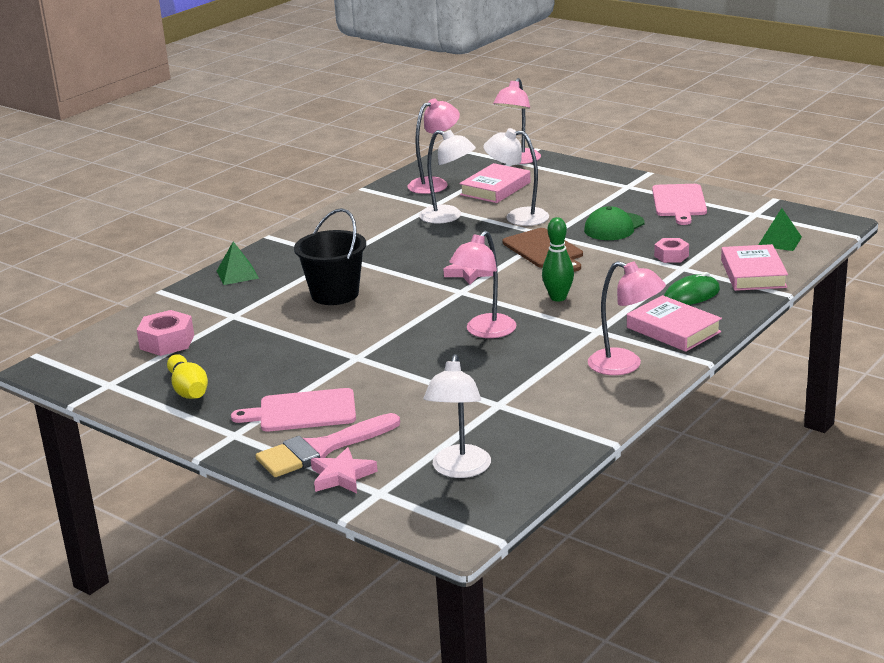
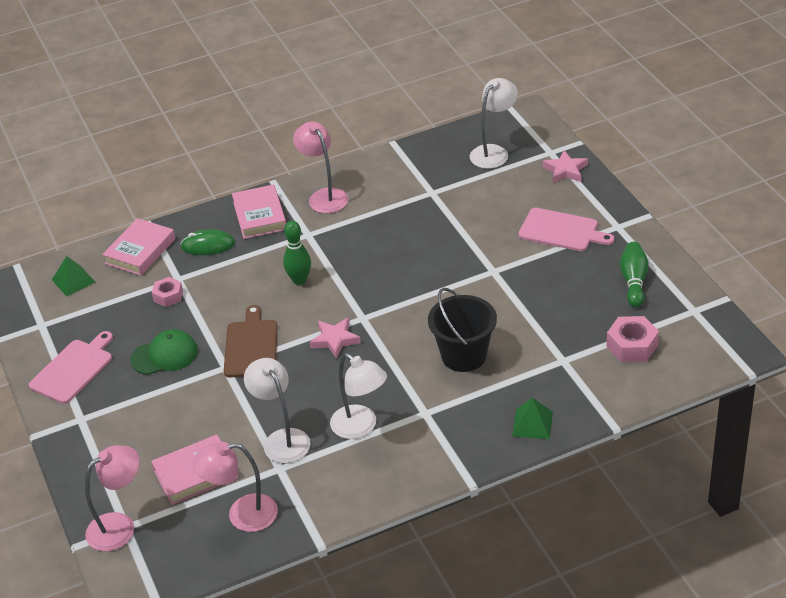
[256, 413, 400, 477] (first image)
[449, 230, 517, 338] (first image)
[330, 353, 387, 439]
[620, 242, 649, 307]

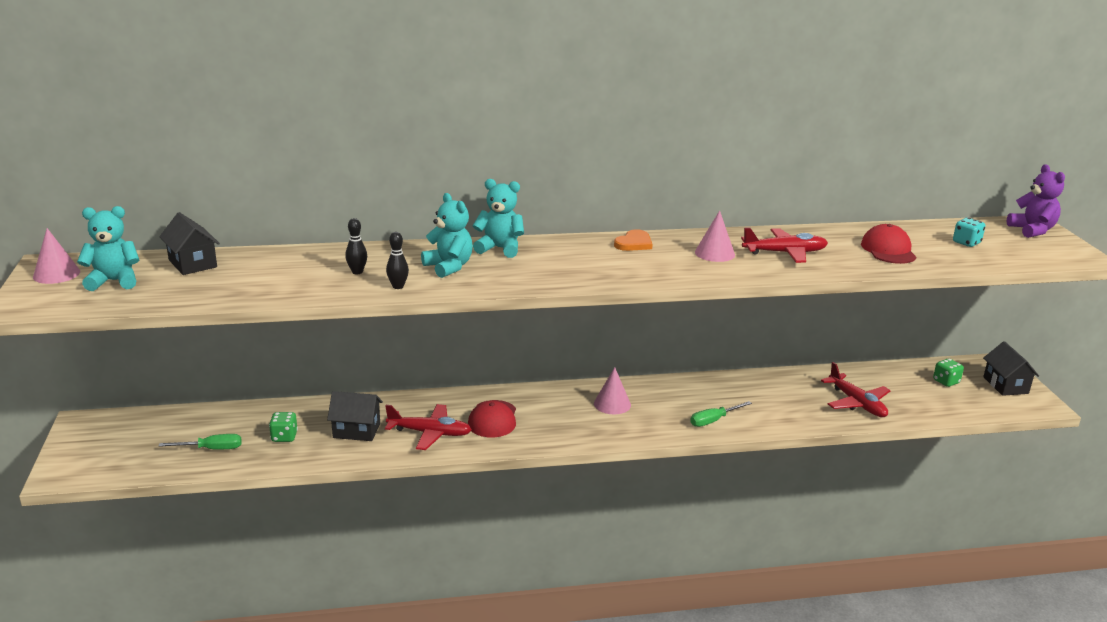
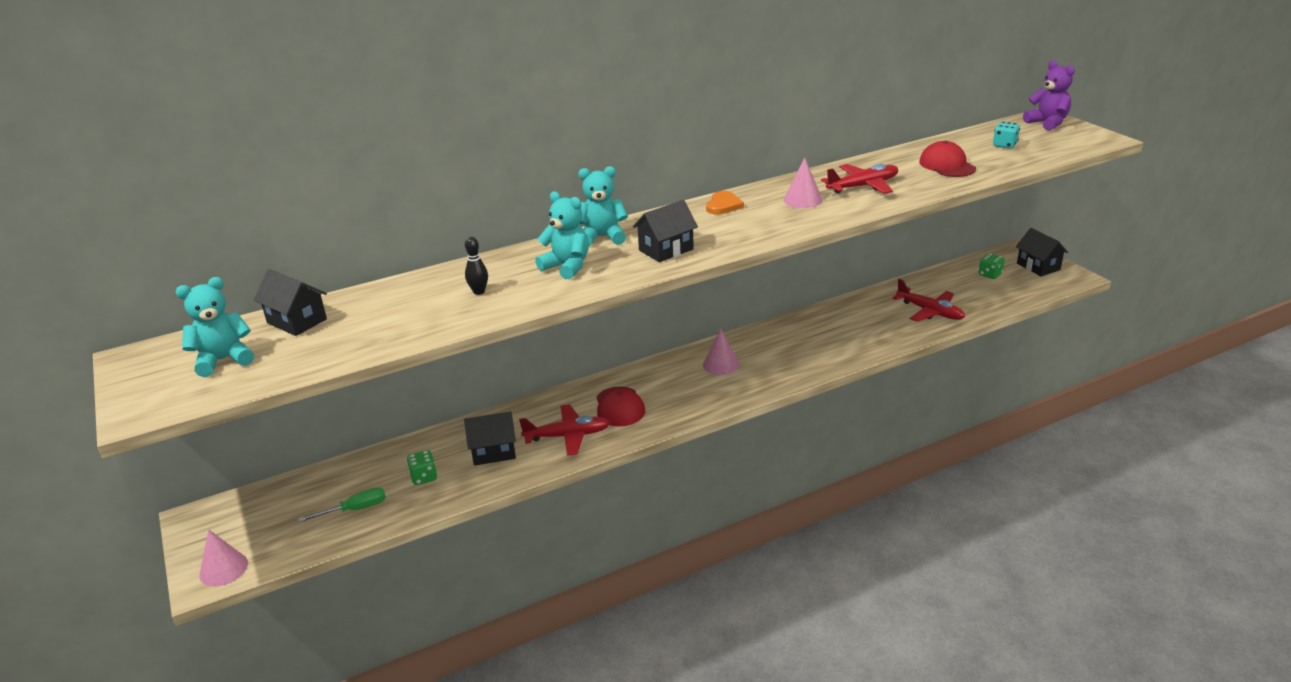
[386, 232, 409, 289] (first image)
[690, 401, 752, 427] (first image)
[633, 200, 698, 262]
[199, 529, 248, 587]

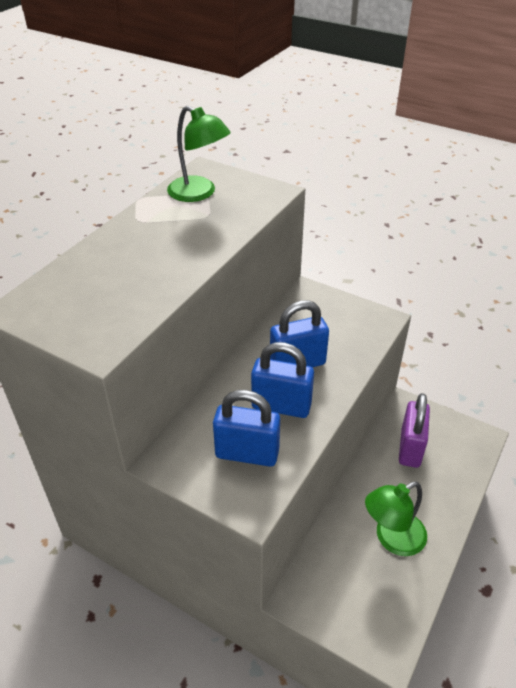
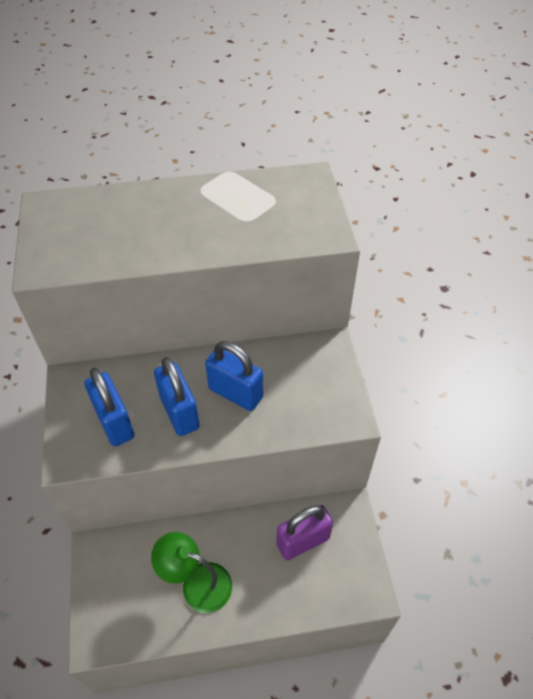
[167, 106, 231, 202] (first image)

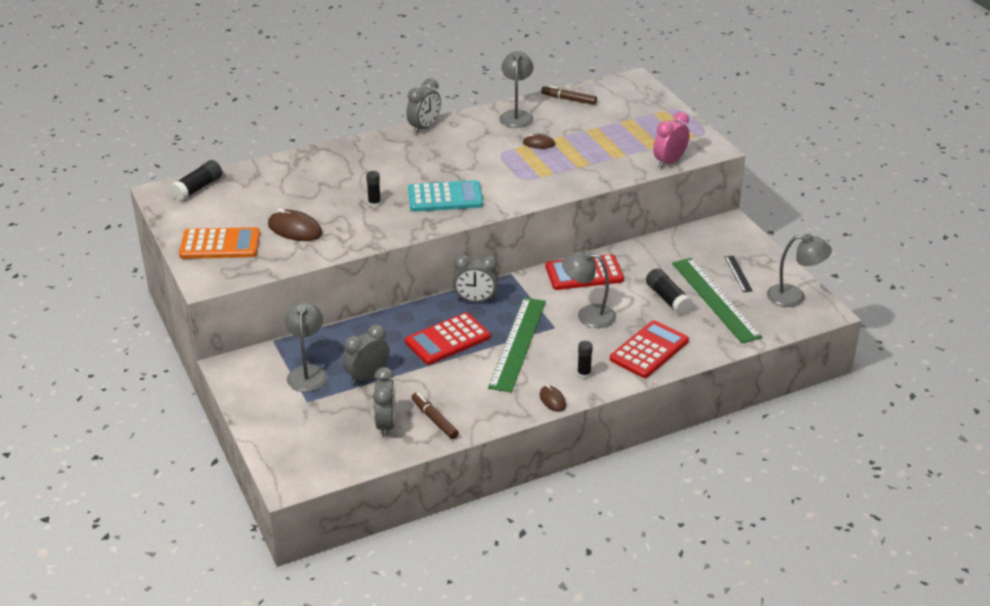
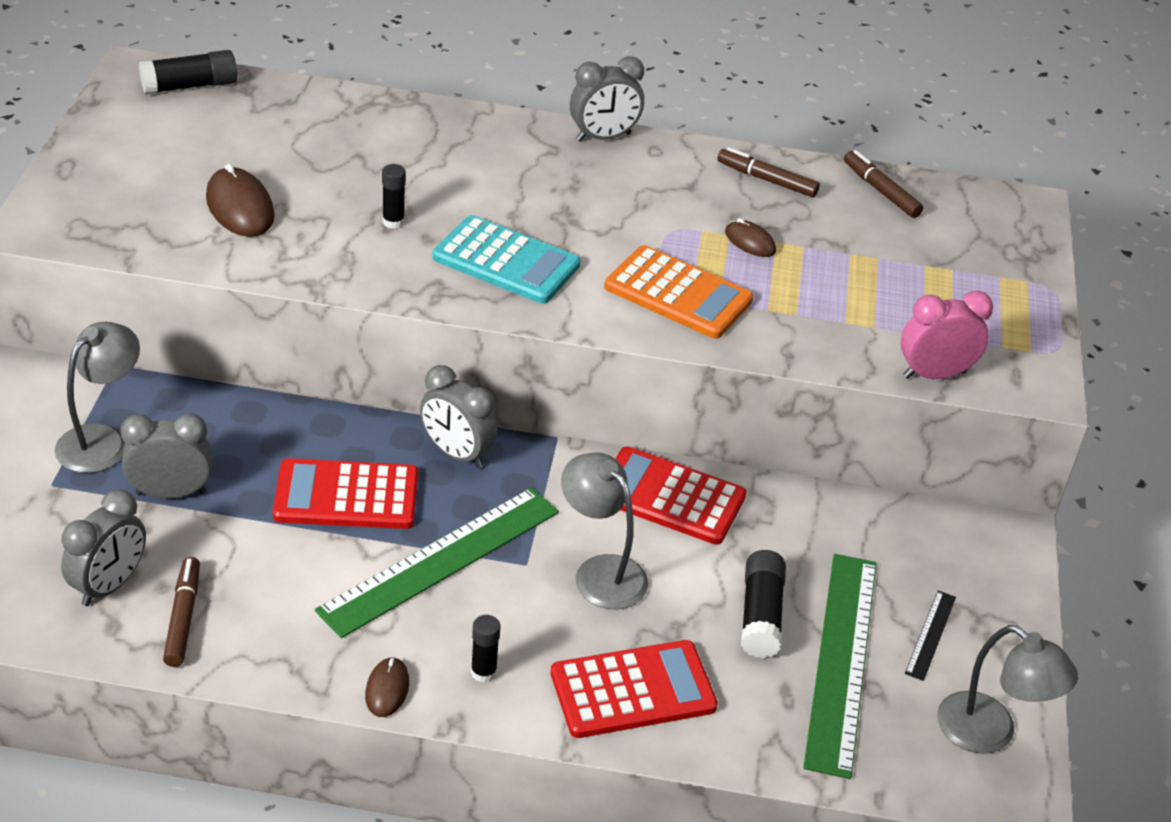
[604, 245, 754, 339]
[717, 147, 820, 197]

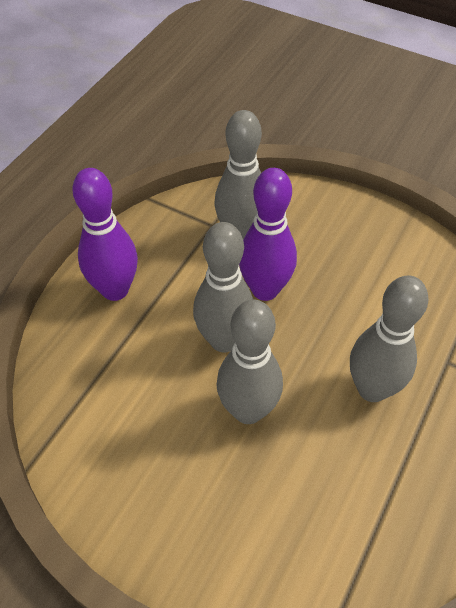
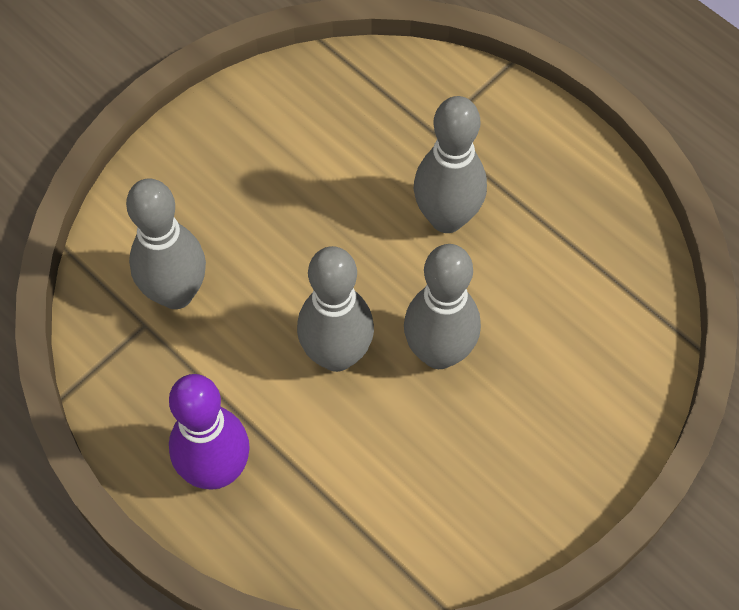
[239, 168, 297, 301] (first image)

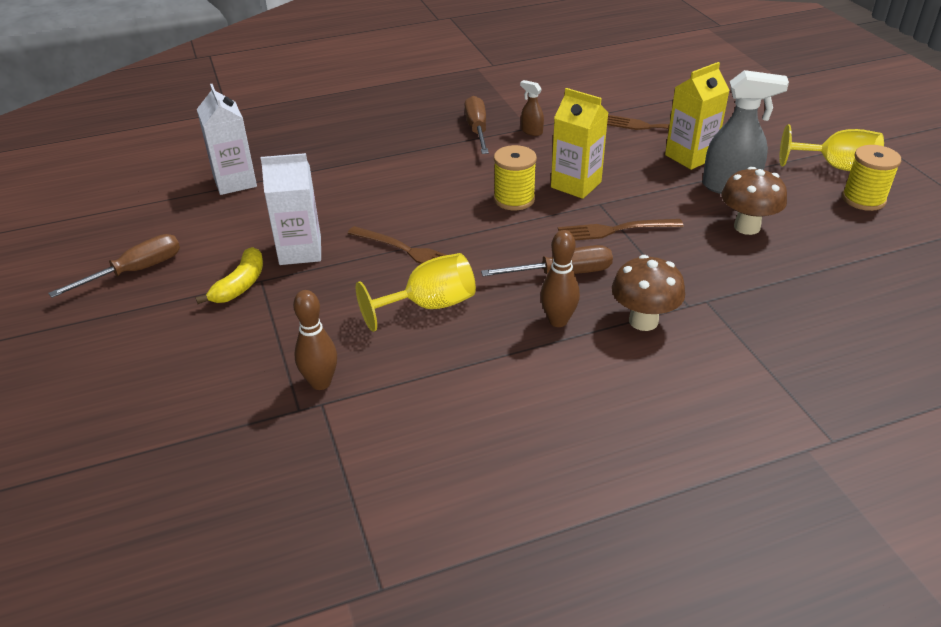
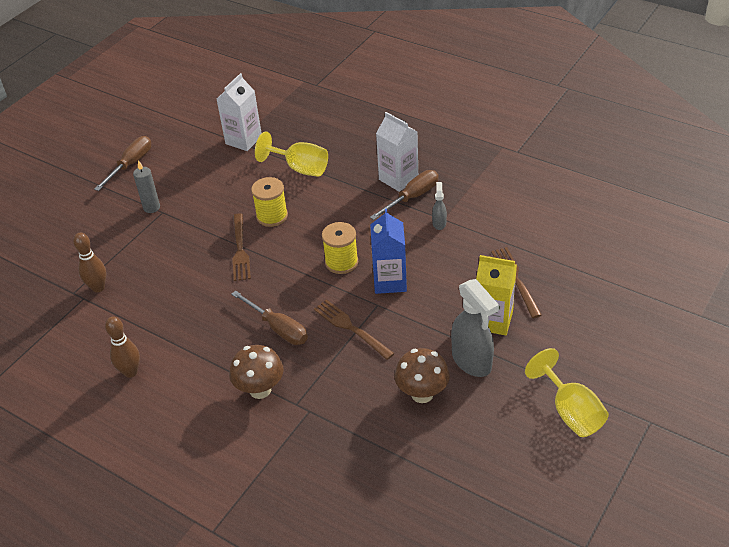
[376, 112, 418, 192]
[255, 131, 328, 177]
[105, 316, 140, 378]
[251, 177, 288, 227]
[133, 160, 160, 213]
[432, 182, 447, 230]
[370, 209, 407, 294]
[94, 136, 151, 191]

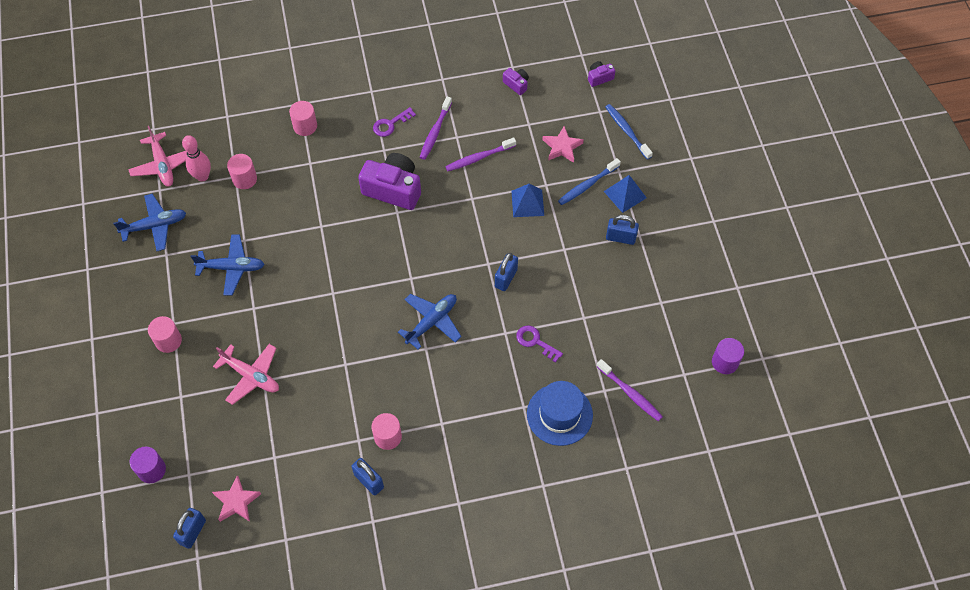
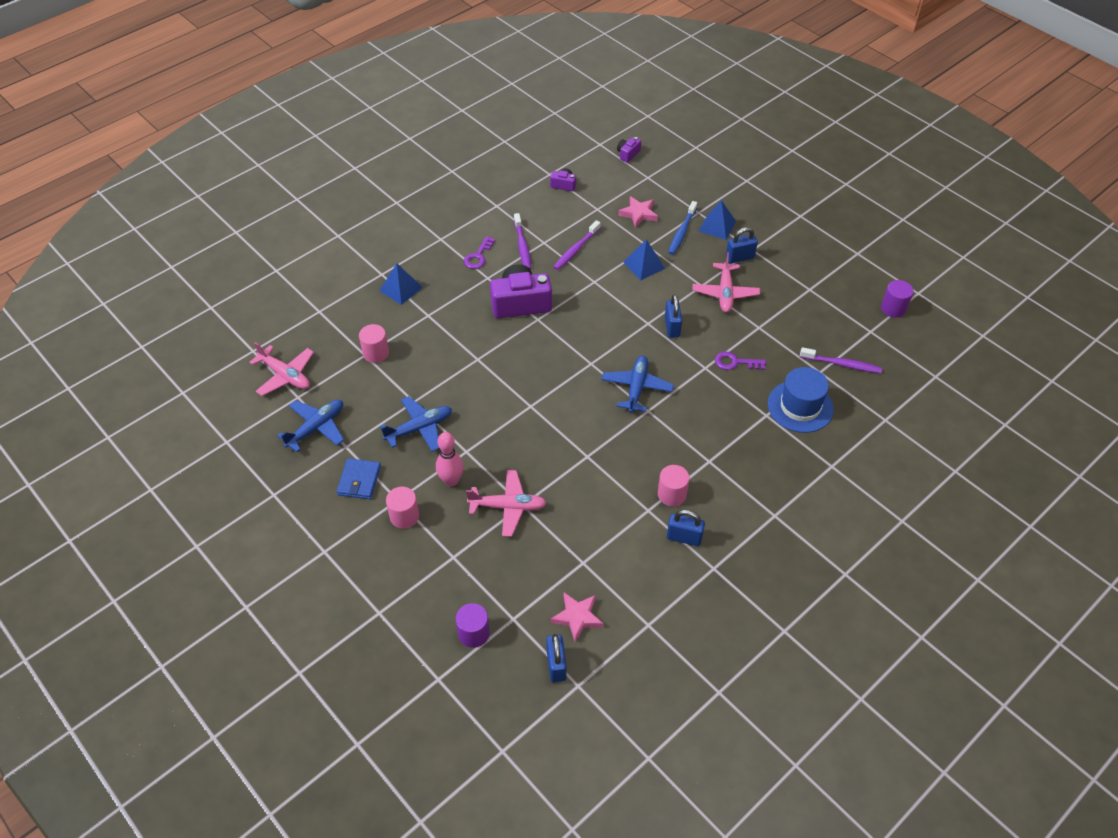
[606, 104, 653, 160] (first image)
[336, 458, 381, 499]
[692, 252, 760, 312]
[436, 432, 464, 486]
[379, 263, 423, 305]

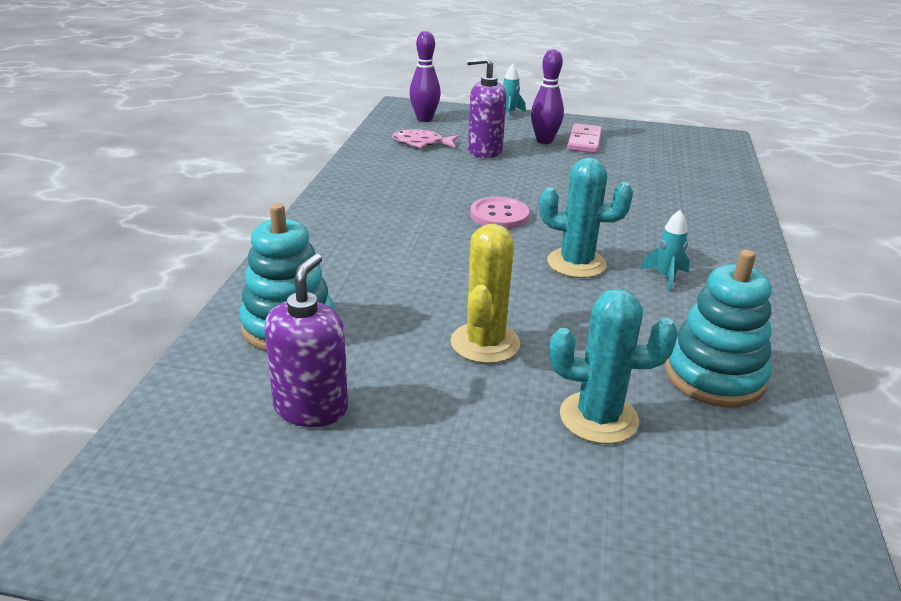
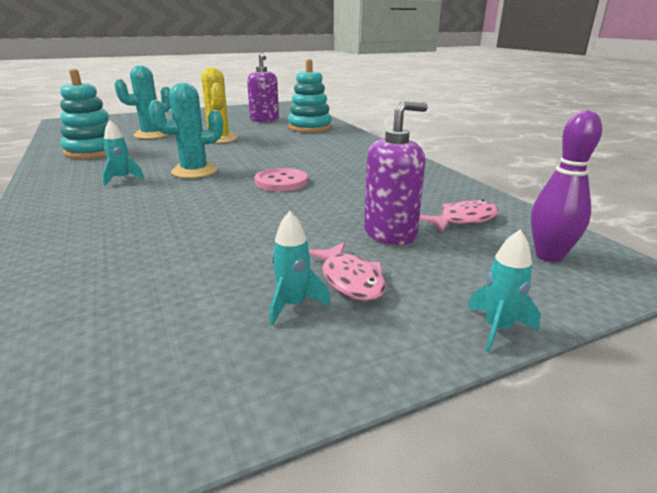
[309, 242, 386, 301]
[270, 211, 331, 326]

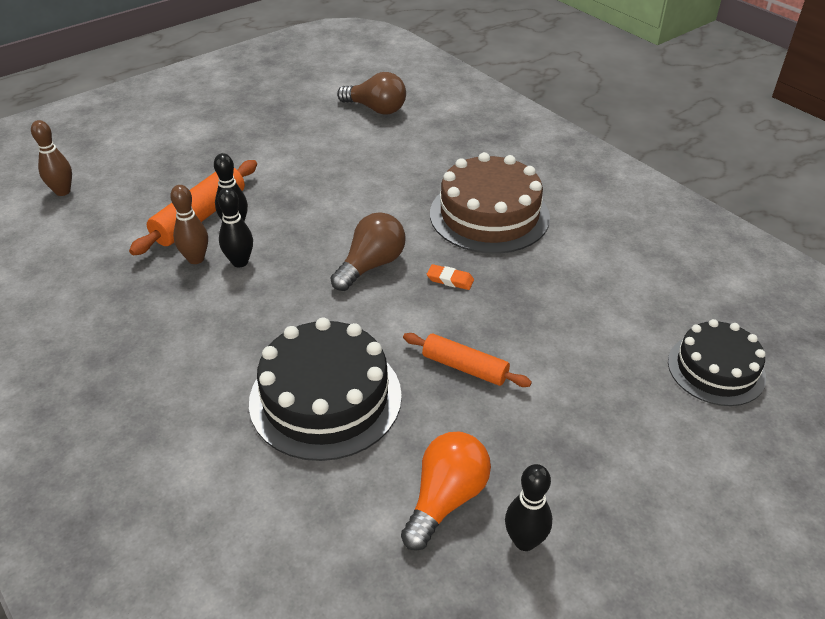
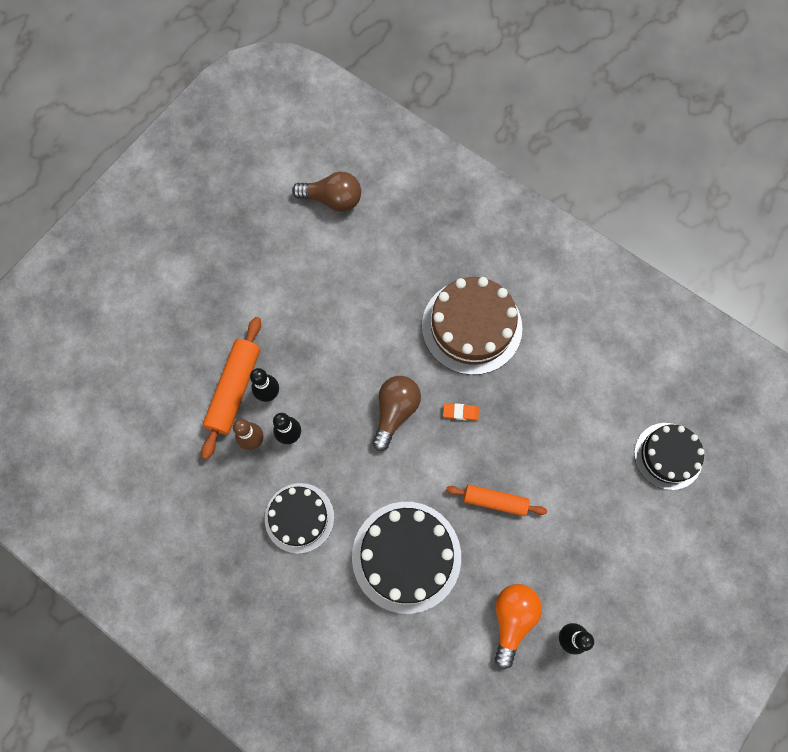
[31, 120, 72, 196] (first image)
[265, 483, 334, 554]

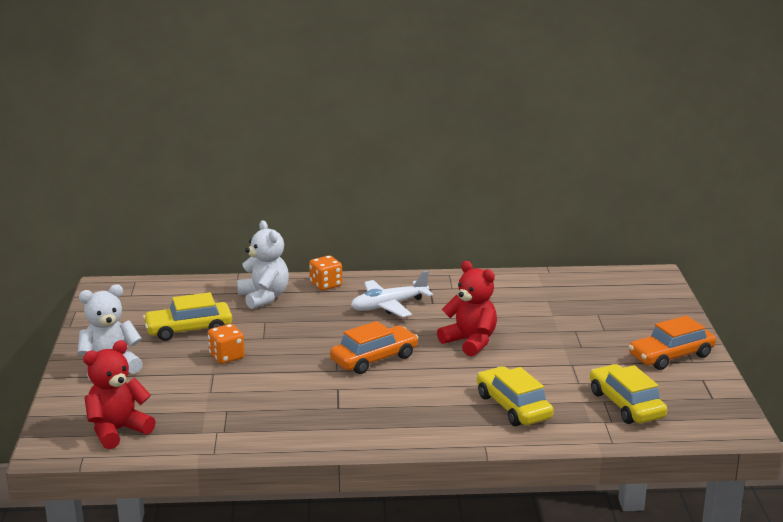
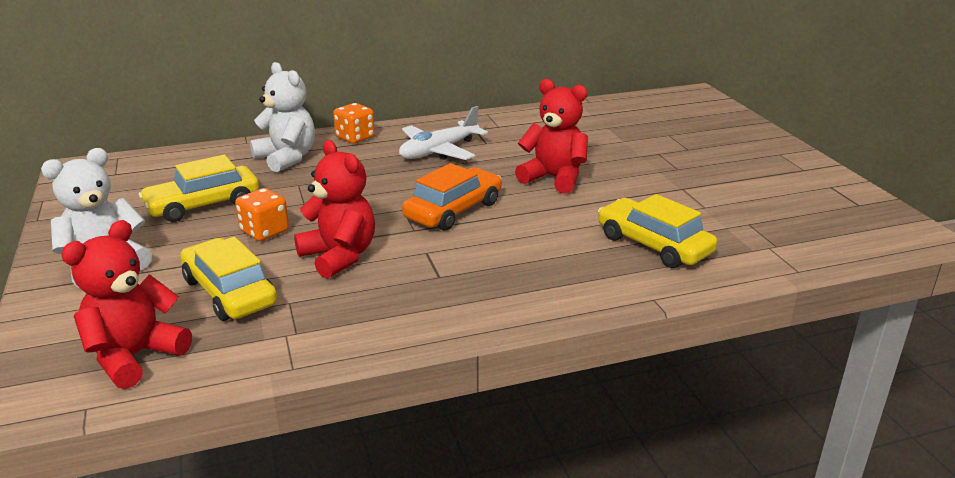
[629, 316, 716, 370] (first image)
[294, 140, 375, 279]
[180, 237, 277, 321]

